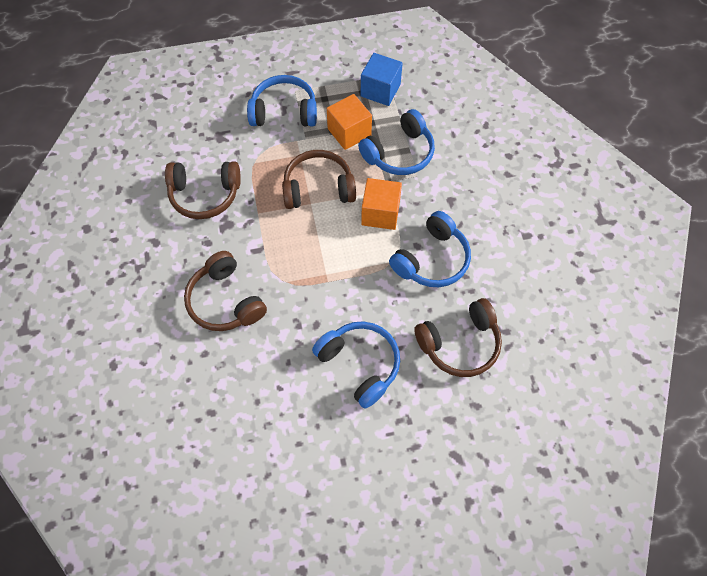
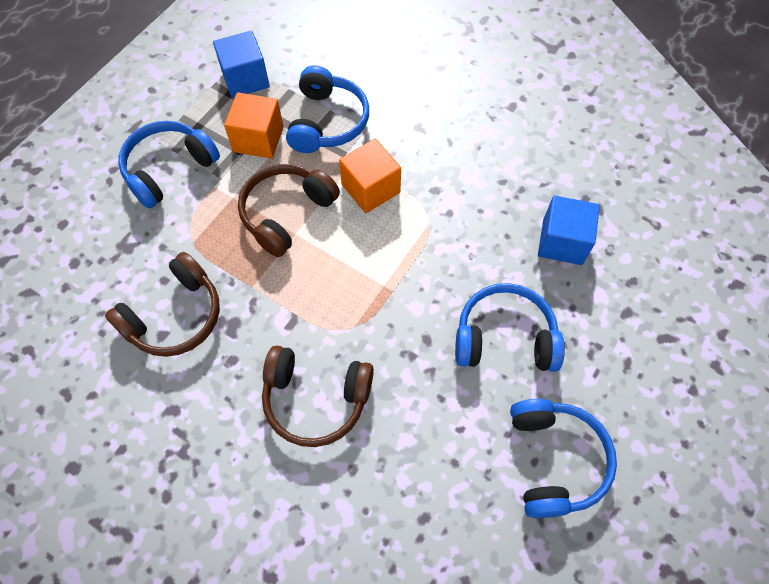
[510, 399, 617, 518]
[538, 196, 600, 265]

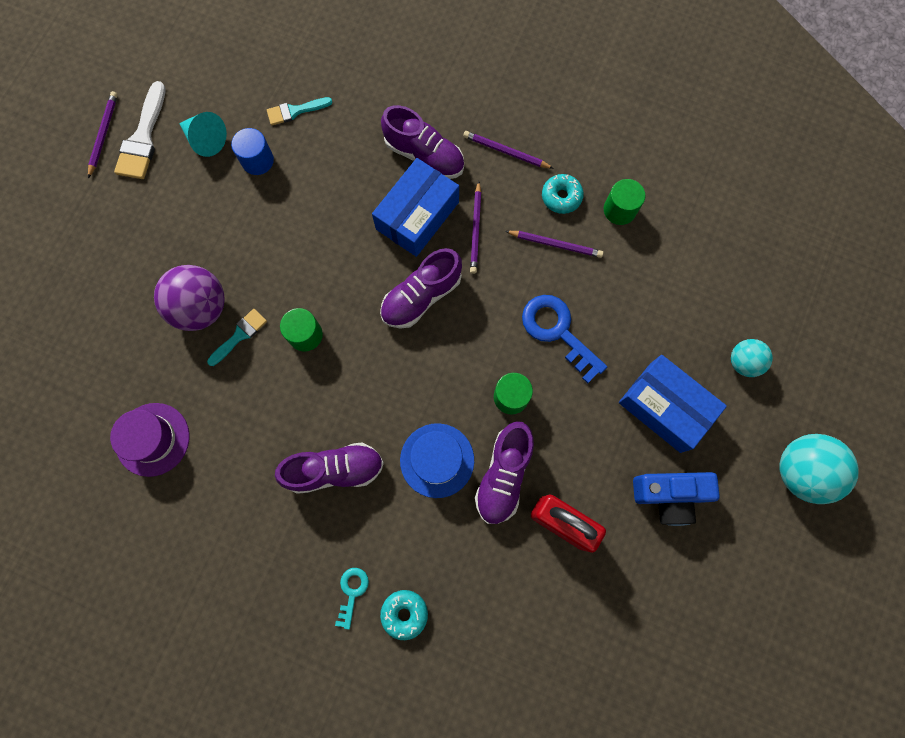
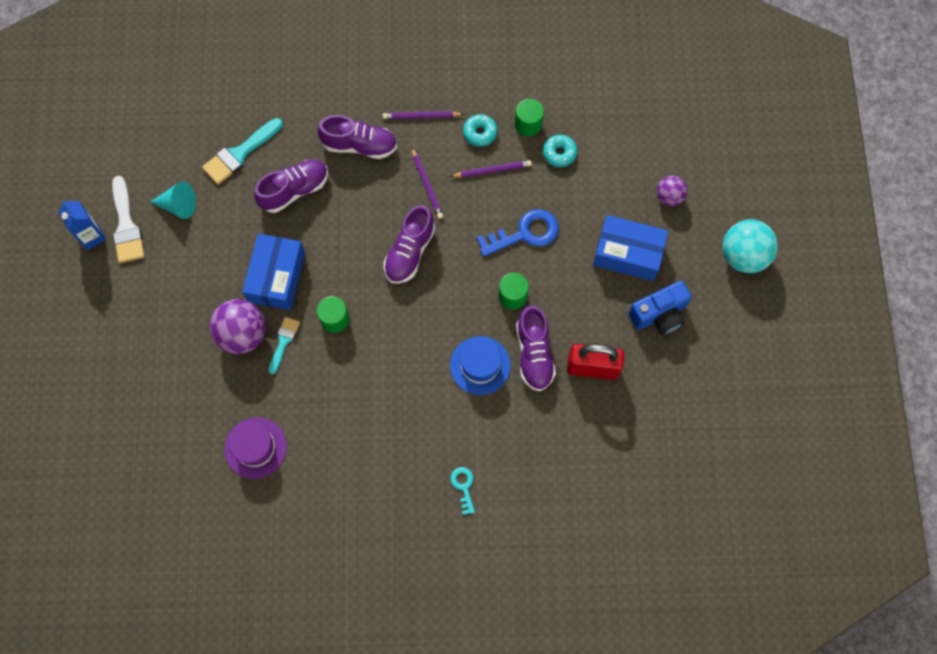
[231, 128, 274, 175] (first image)
[254, 160, 328, 213]
[242, 234, 305, 310]
[543, 135, 577, 167]
[58, 200, 106, 250]
[657, 176, 687, 206]
[476, 209, 559, 257]
[202, 118, 283, 184]

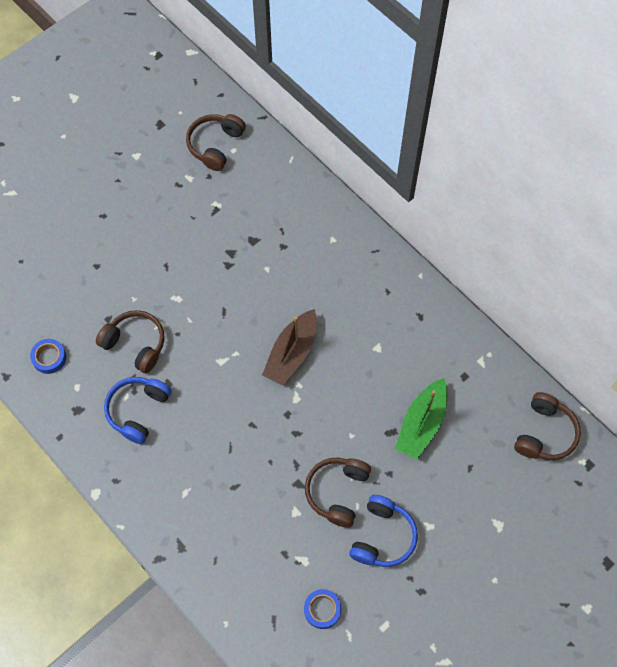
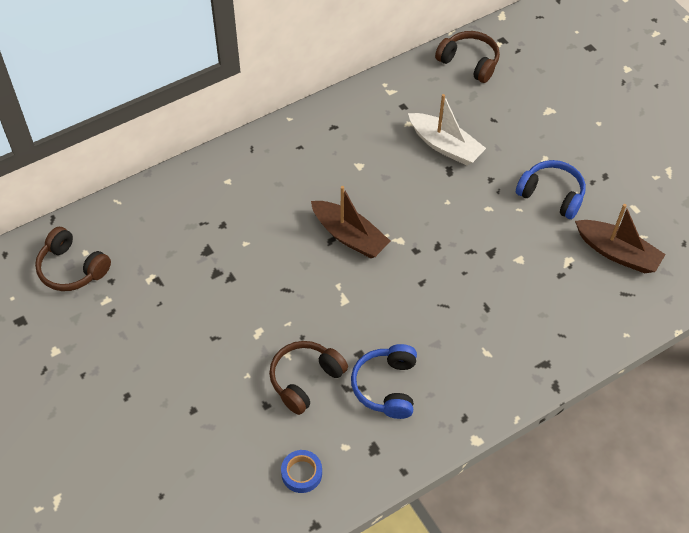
[305, 458, 371, 528] (first image)
[575, 204, 666, 273]
[408, 94, 486, 166]
[351, 344, 417, 419]

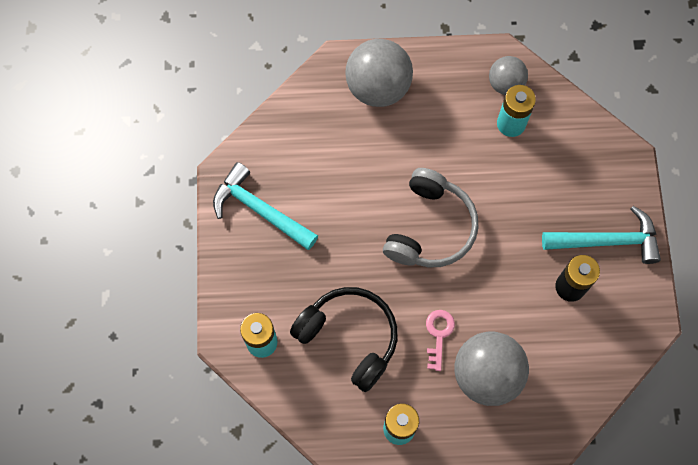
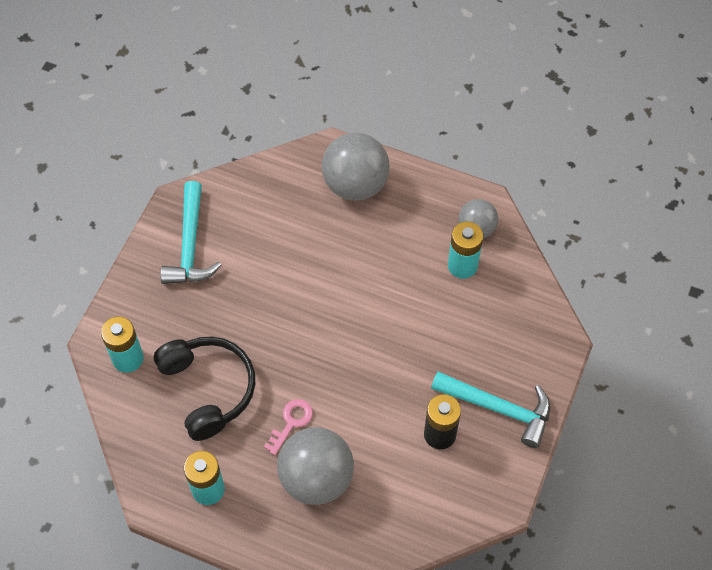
[383, 168, 479, 267] (first image)
[160, 181, 221, 284]

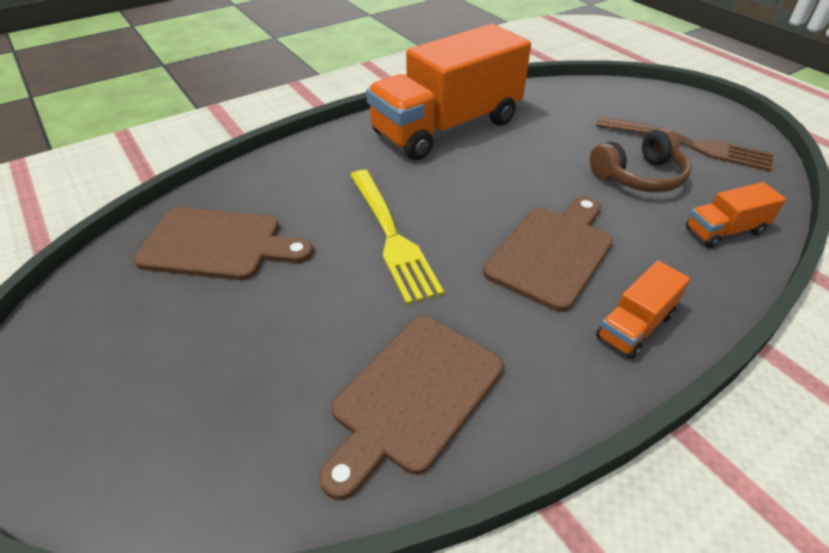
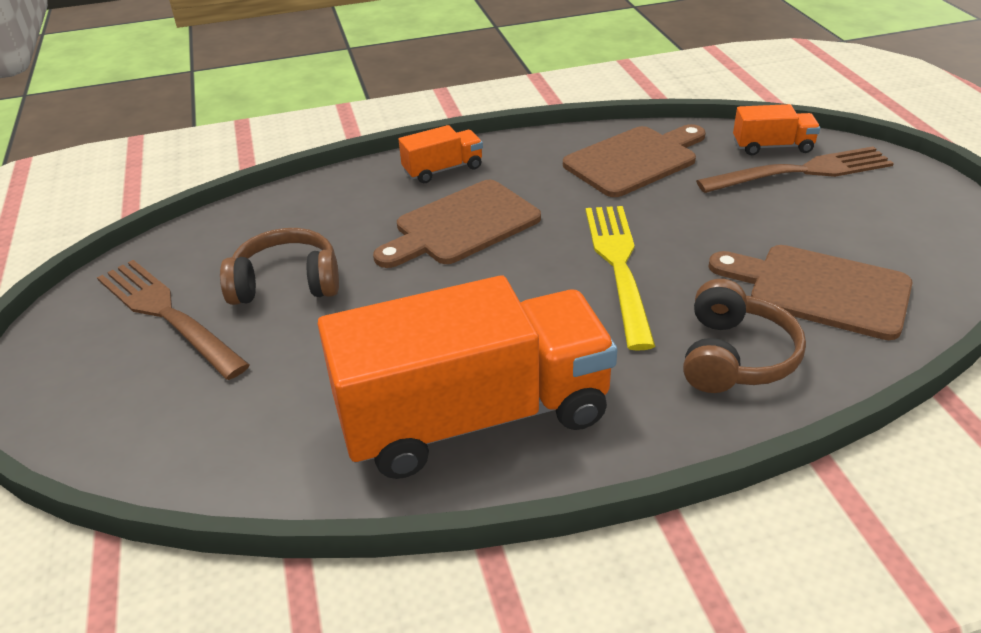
[683, 279, 806, 393]
[696, 146, 894, 193]
[733, 104, 820, 155]

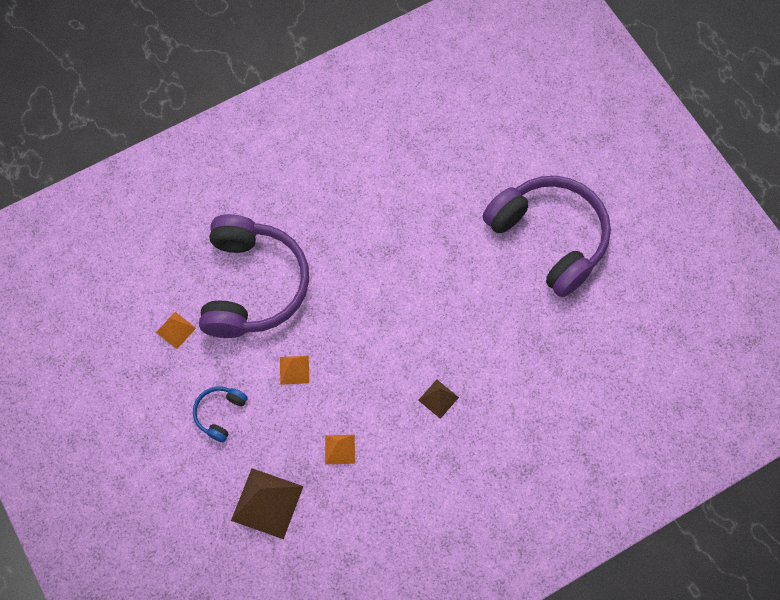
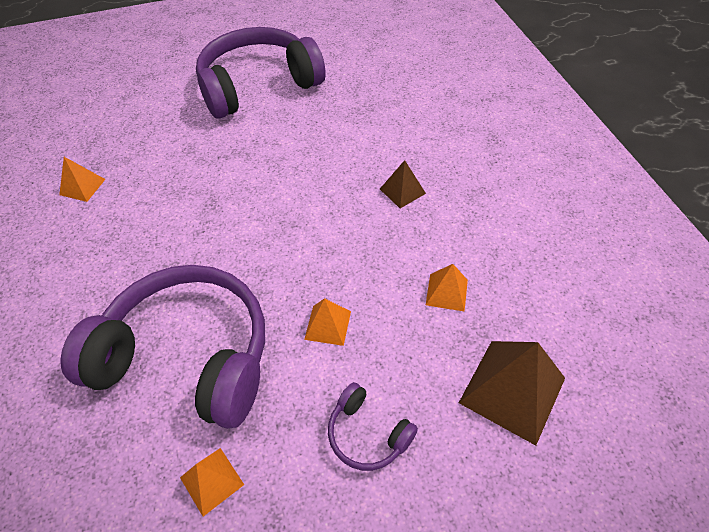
[59, 157, 105, 202]
[328, 382, 418, 471]

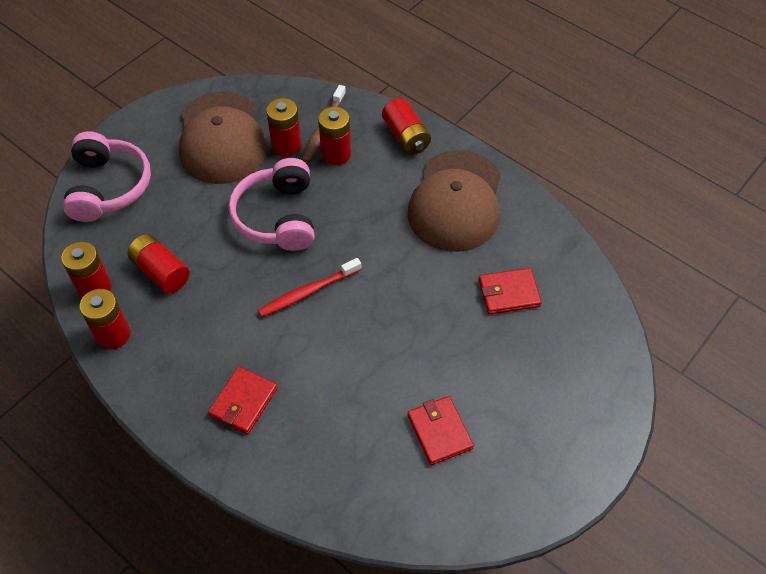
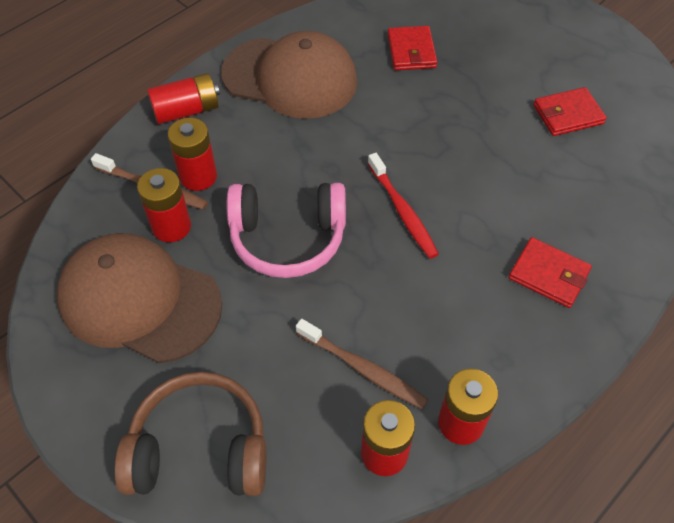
[296, 319, 428, 409]
[114, 372, 266, 496]
[57, 233, 222, 363]

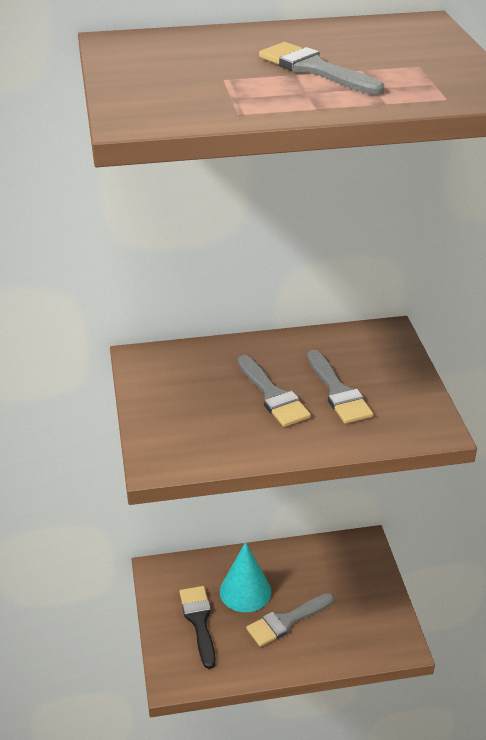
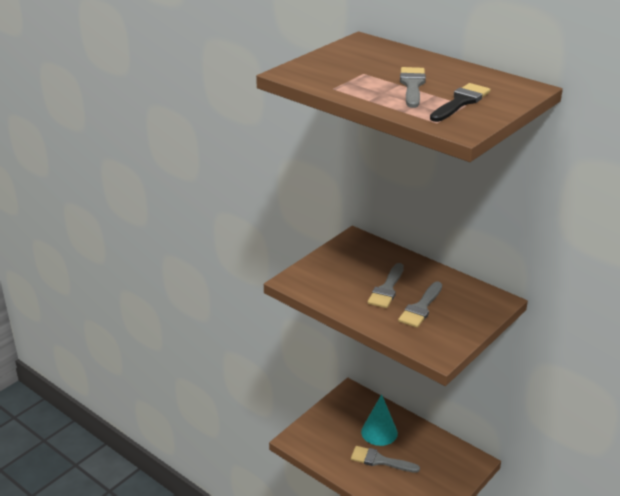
[430, 83, 490, 122]

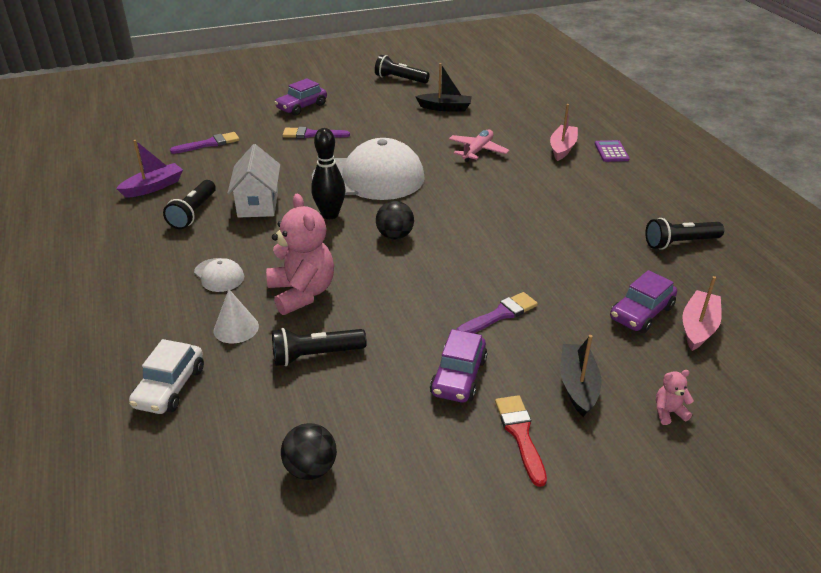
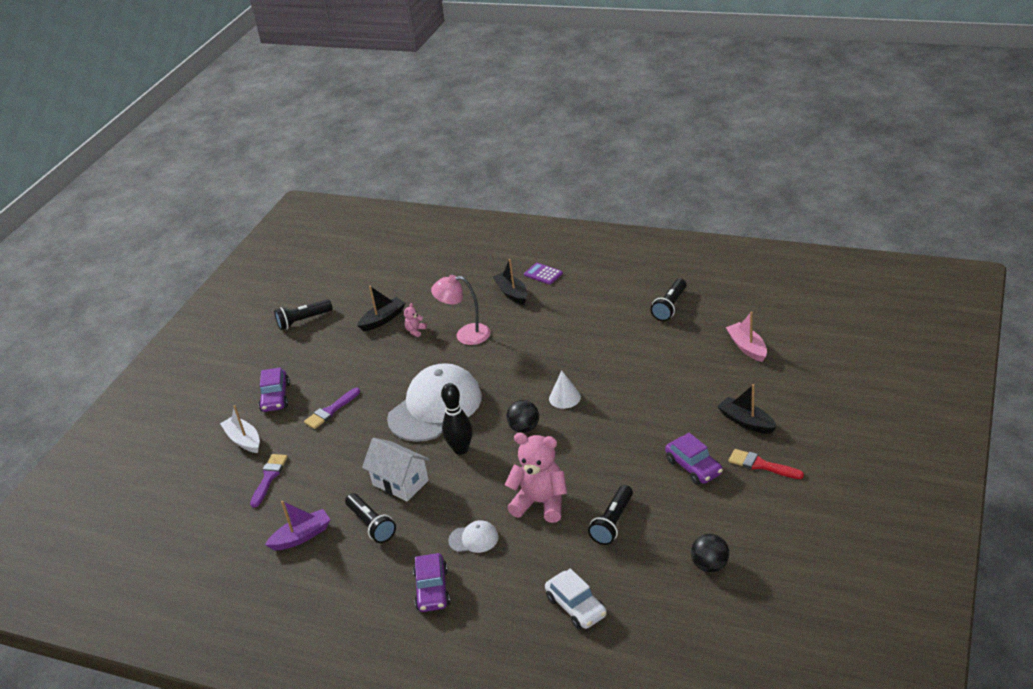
[457, 292, 538, 333] (first image)
[220, 405, 260, 453]
[549, 371, 581, 409]
[413, 553, 450, 612]
[404, 303, 427, 337]
[431, 275, 491, 345]
[492, 259, 527, 305]
[265, 501, 330, 550]

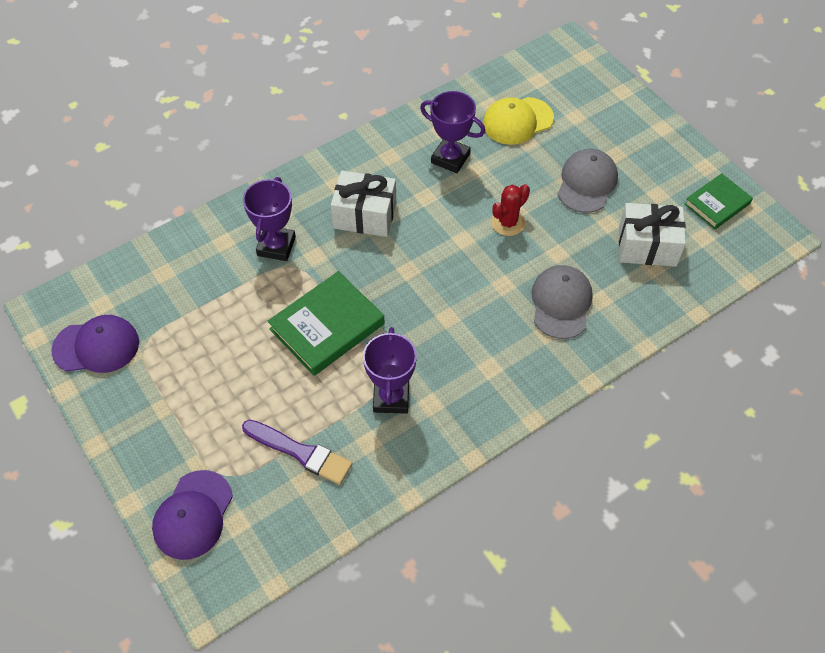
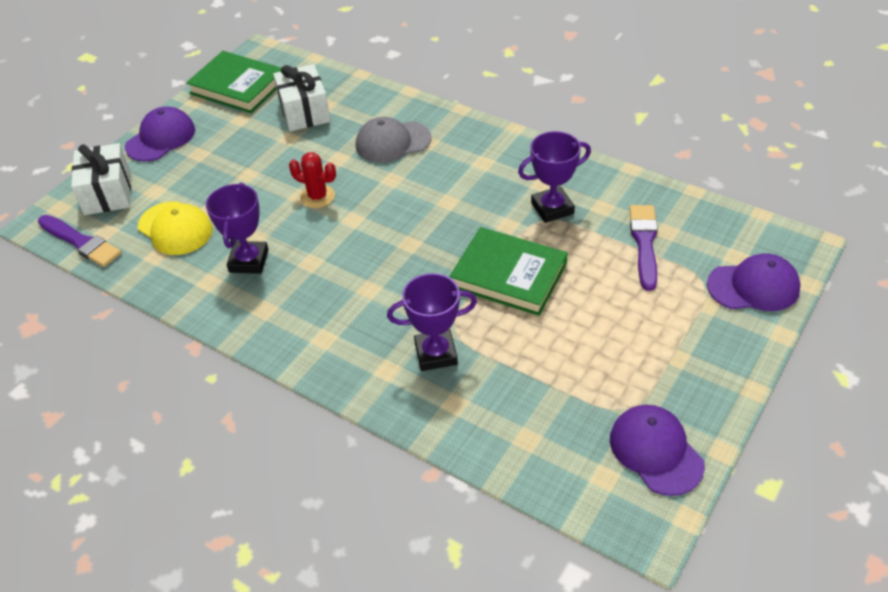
[558, 149, 618, 213] (first image)
[38, 215, 121, 267]
[125, 107, 195, 161]
[71, 143, 131, 215]
[186, 51, 281, 113]

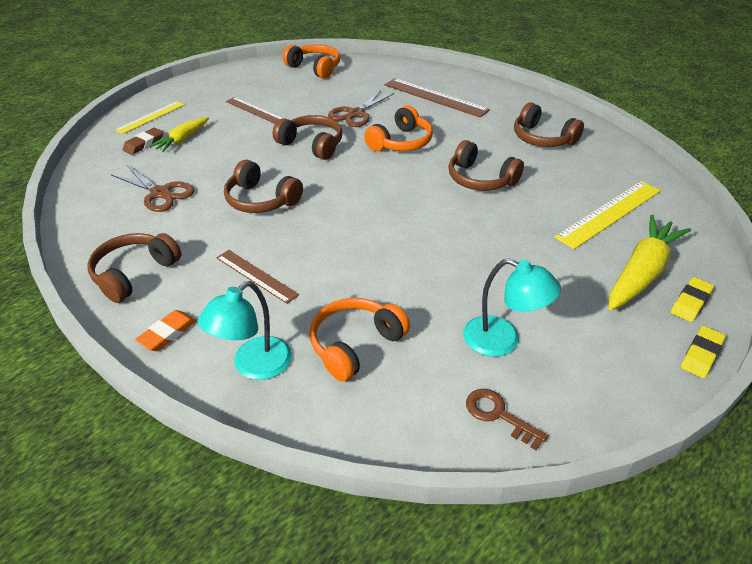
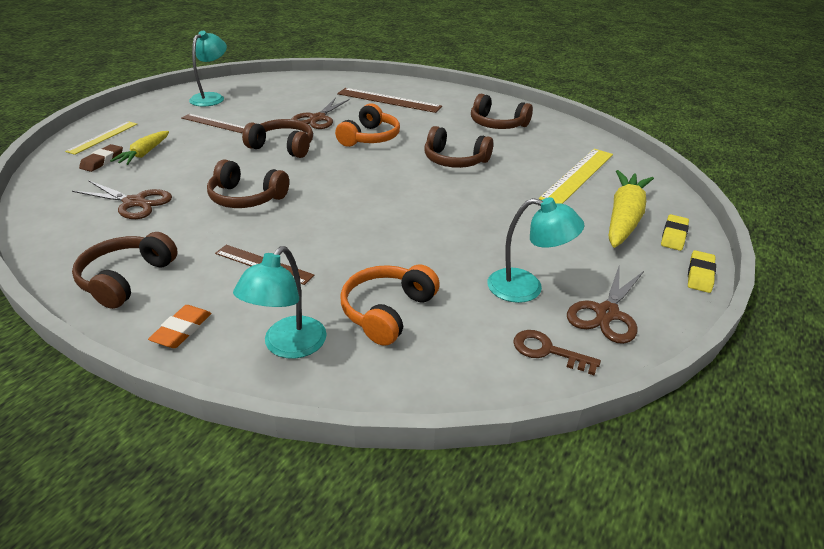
[283, 44, 340, 79] (first image)
[189, 31, 227, 106]
[567, 264, 644, 344]

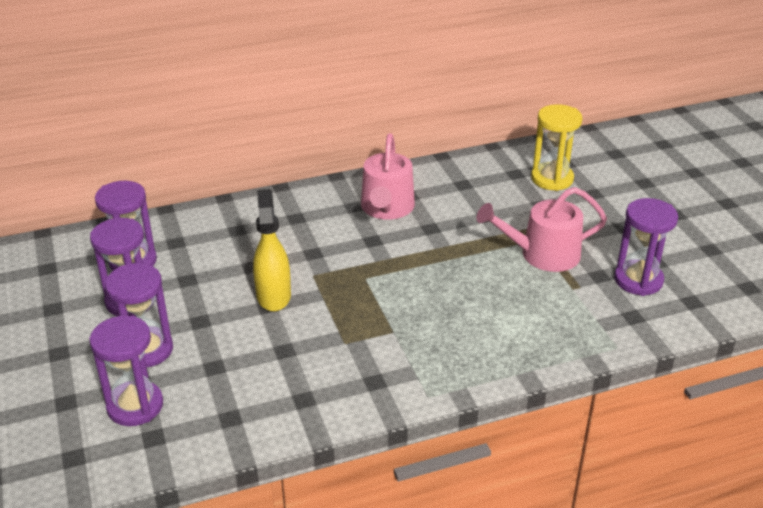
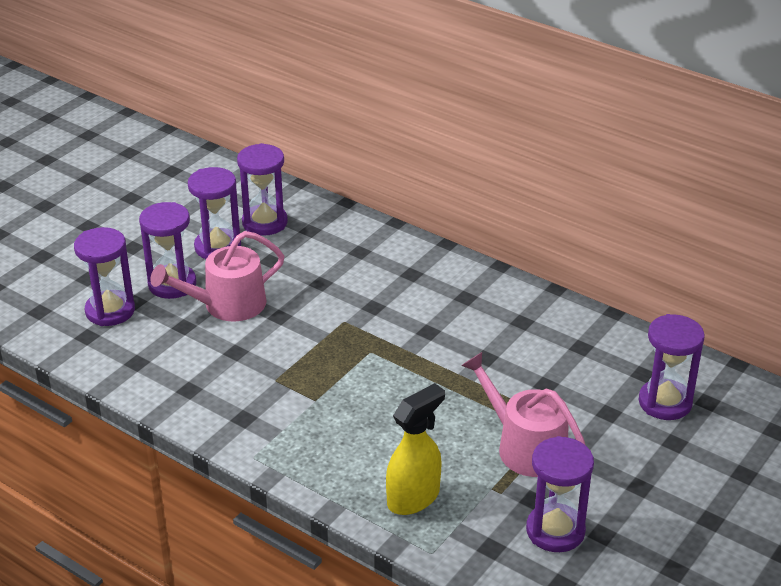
[386, 383, 445, 515]
[150, 231, 284, 321]
[639, 314, 705, 420]

